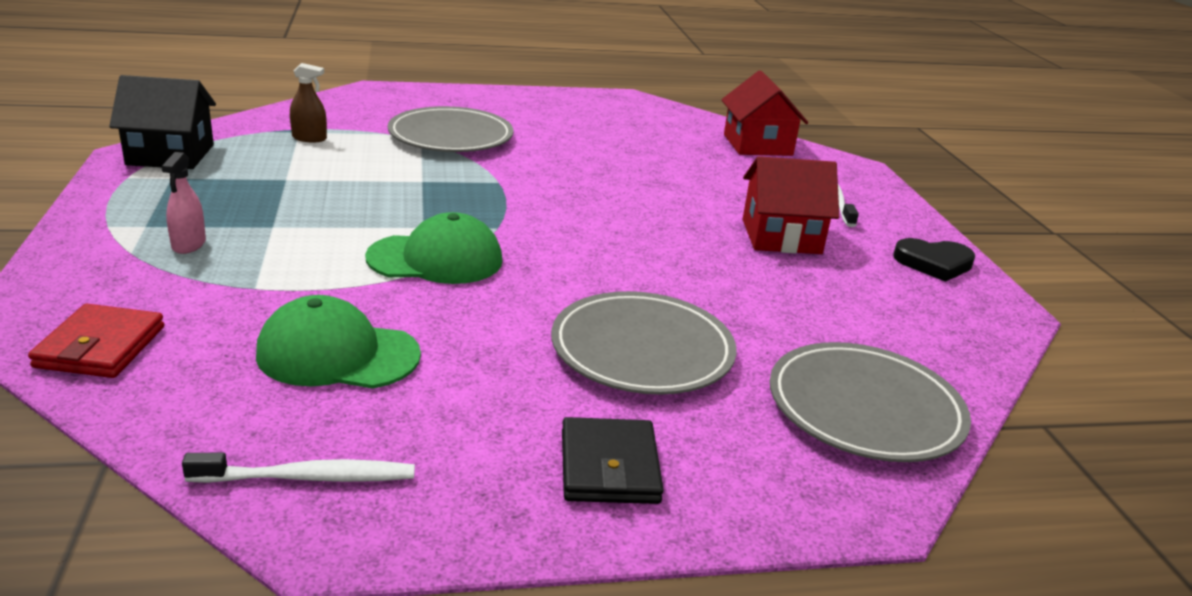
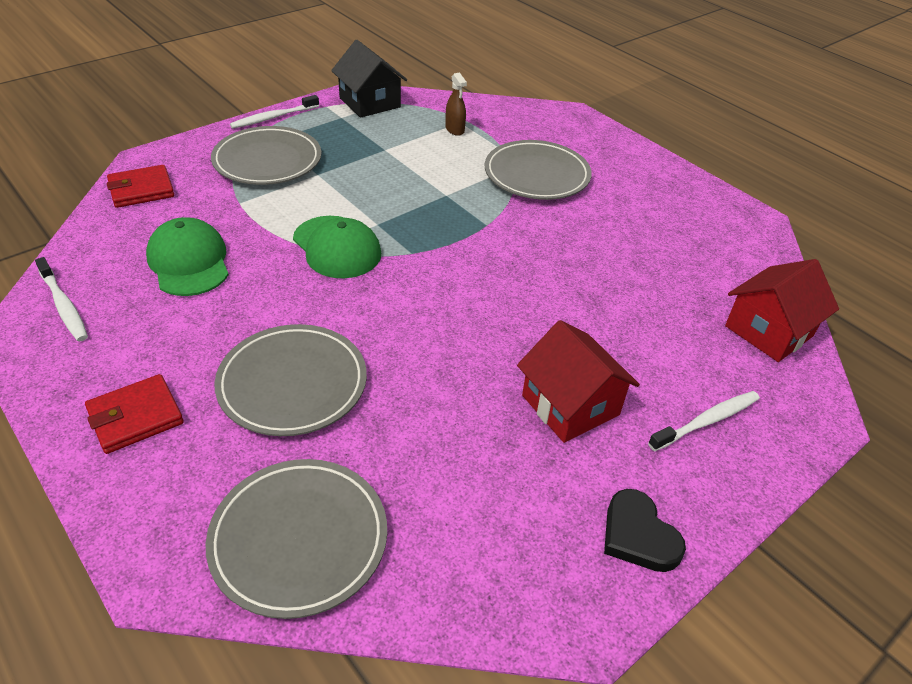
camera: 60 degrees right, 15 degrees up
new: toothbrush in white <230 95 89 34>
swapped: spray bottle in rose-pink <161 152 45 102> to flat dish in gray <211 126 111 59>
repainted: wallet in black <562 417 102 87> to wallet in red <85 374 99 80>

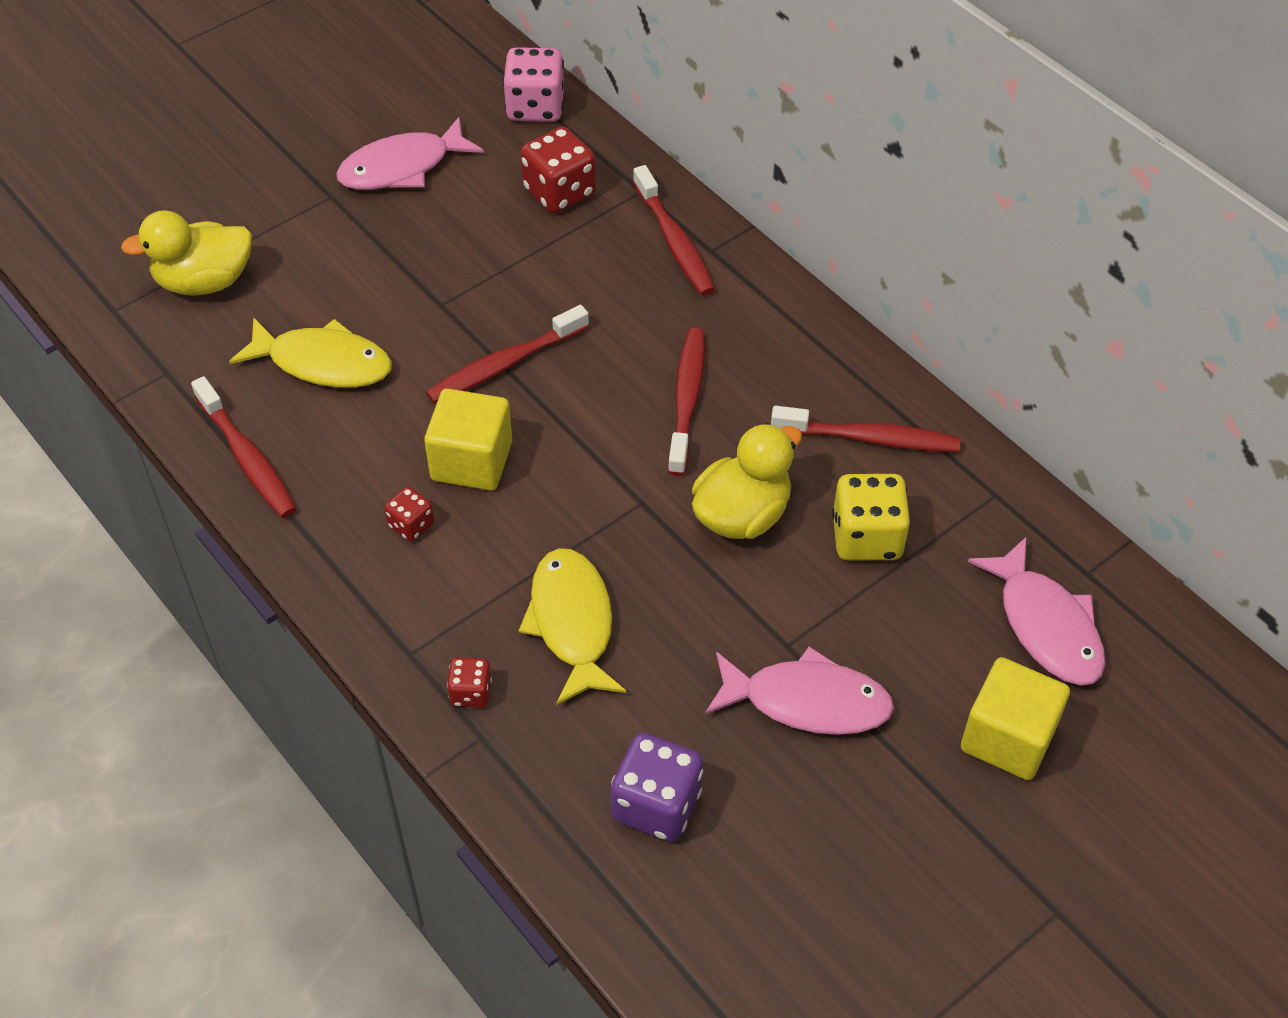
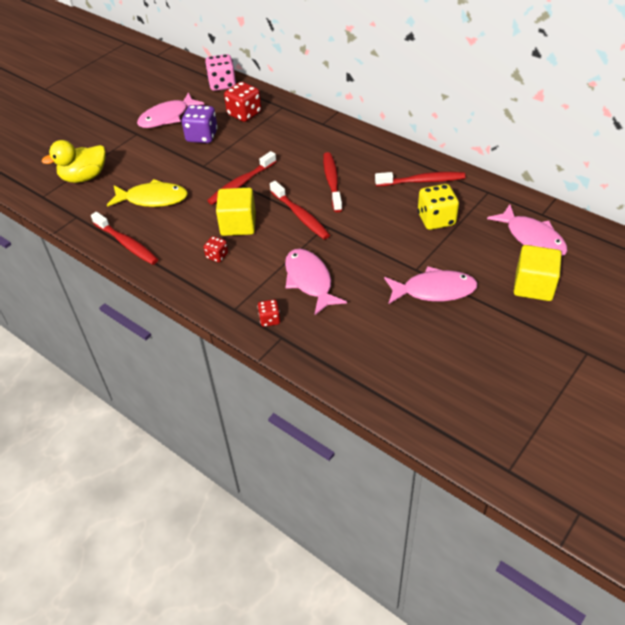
camera: 10 degrees left, 5 degrees down
gone: rubber duck in yellow <692 423 110 116>
shifted: die in purple <611 733 92 109> to <182 105 36 38>; toothbrush in red <633 165 82 131> to <270 181 60 58>
repainted: fish in yellow <519 548 108 157> to fish in rose-pink <285 249 62 66>

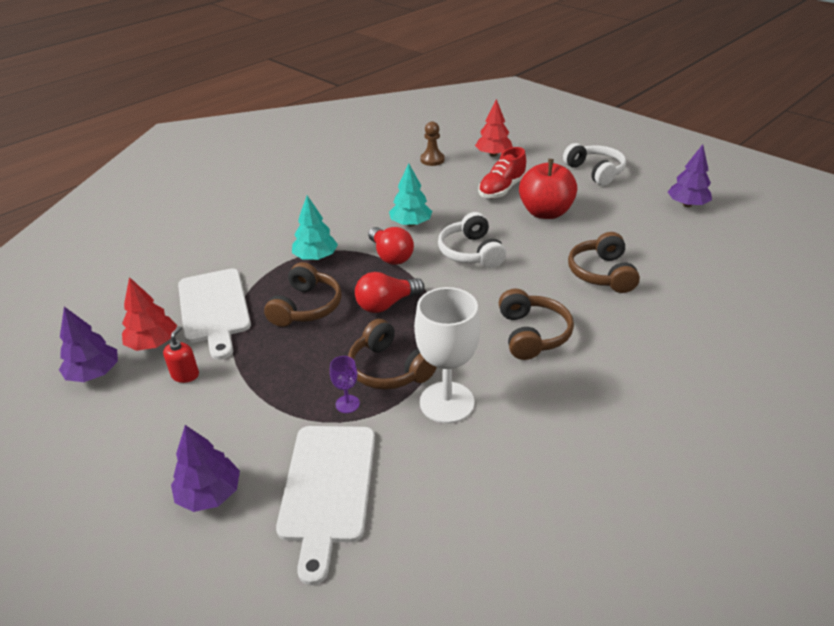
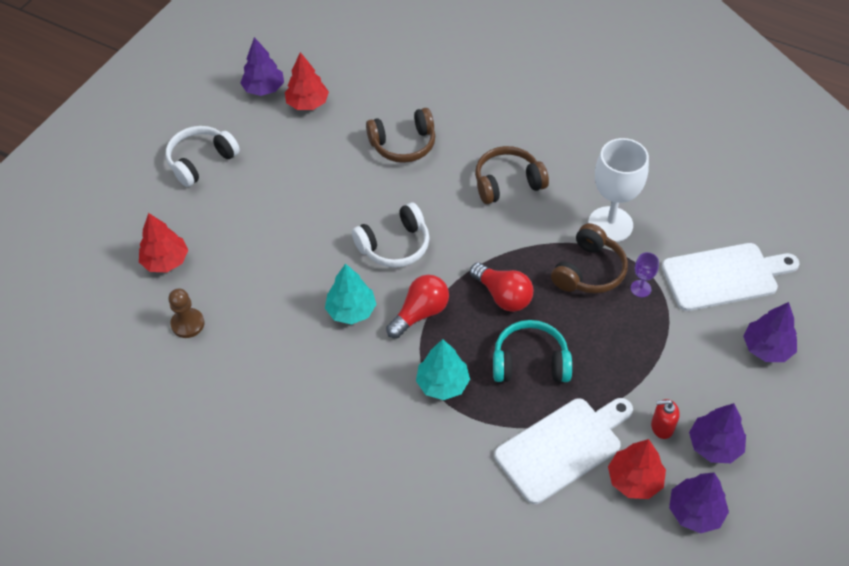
camera: 105 degrees left, 15 degrees up
gone: lace-up shoe in red <478 147 49 51>; toy apple in red <519 159 58 60>
new: fir tree in red <285 52 44 58>; fir tree in purple <689 403 57 60>
repainted: headset in brown <264 262 78 65> to headset in turquoise <493 320 79 62>

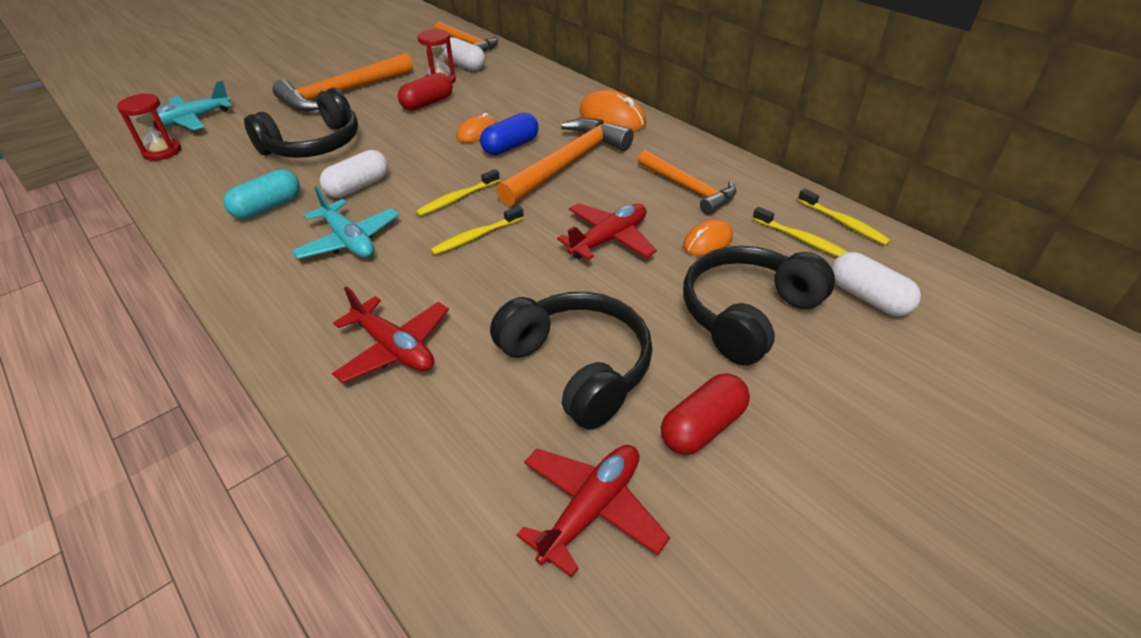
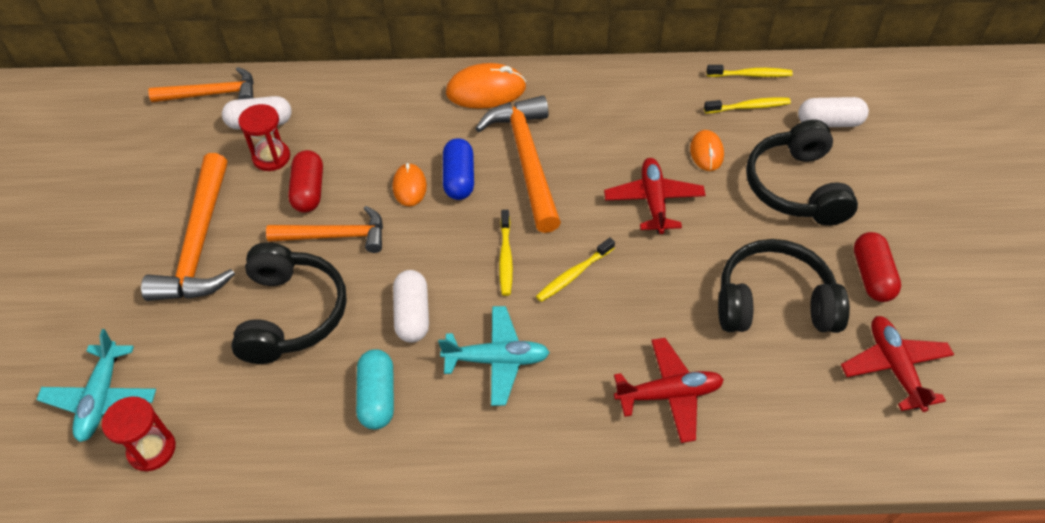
camera: 50 degrees left, 10 degrees up
shifted: carpenter's hammer in bright orange <638 150 98 65> to <266 206 117 47>
rotated: toothbrush in yellow <430 206 94 49> = <536 238 79 64> 45 degrees clockwise

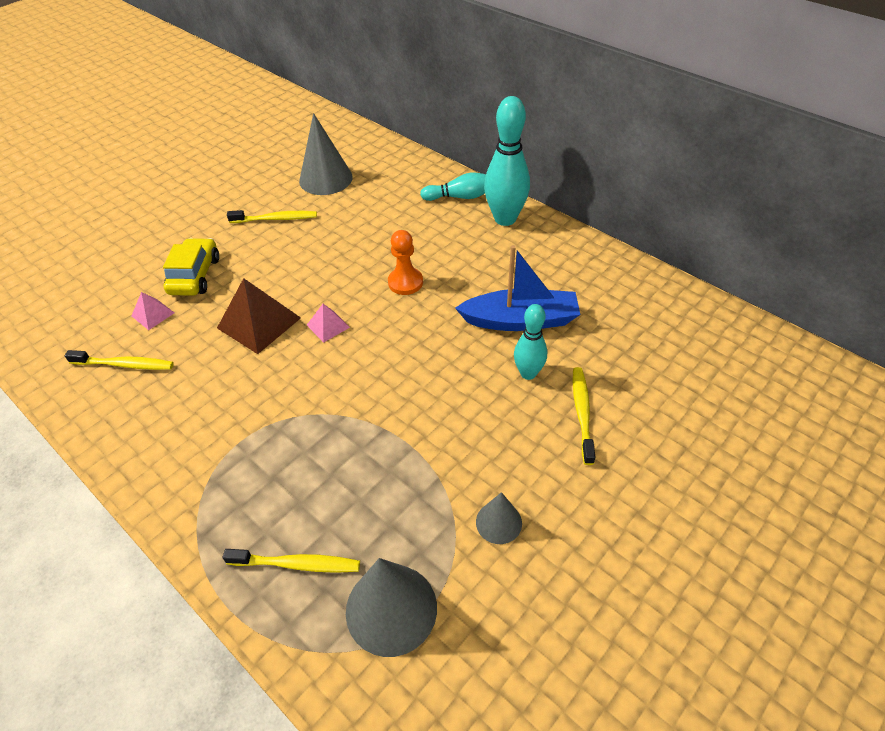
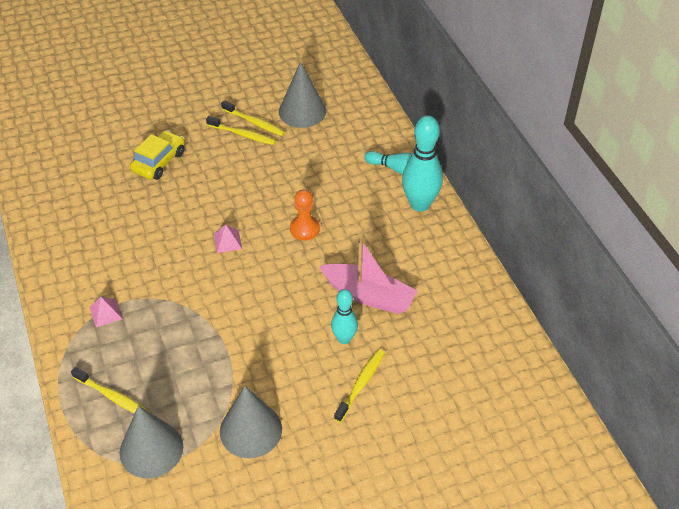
camera: 25 degrees right, 0 degrees up
gone: pyramid shape in brown <217 278 84 76>
shifted: toothbrush in yellow <65 350 109 20> to <221 100 64 36>; pyramid shape in rose-pink <132 292 42 38> to <90 297 32 30>
repainted: boat in royal blue <455 245 126 86> to boat in rose-pink <319 238 98 76>
scaled: cone shape in gray <476 492 46 52> = <220 386 62 72> x1.83

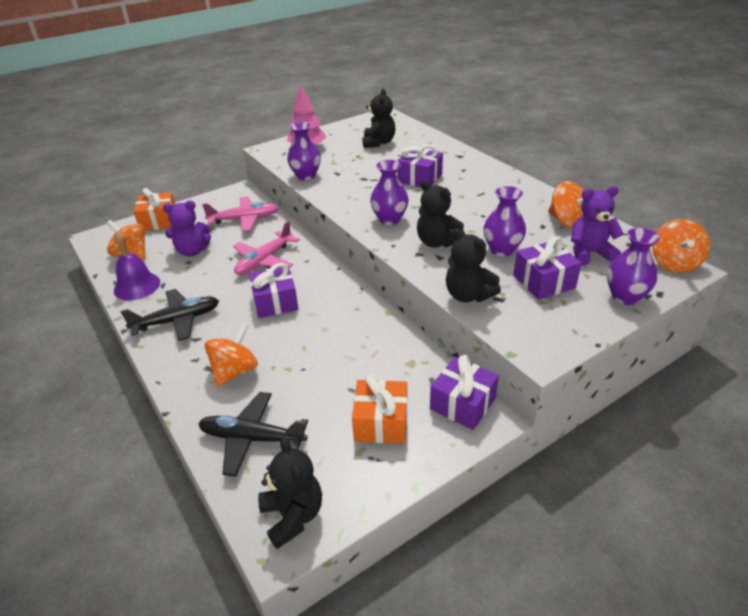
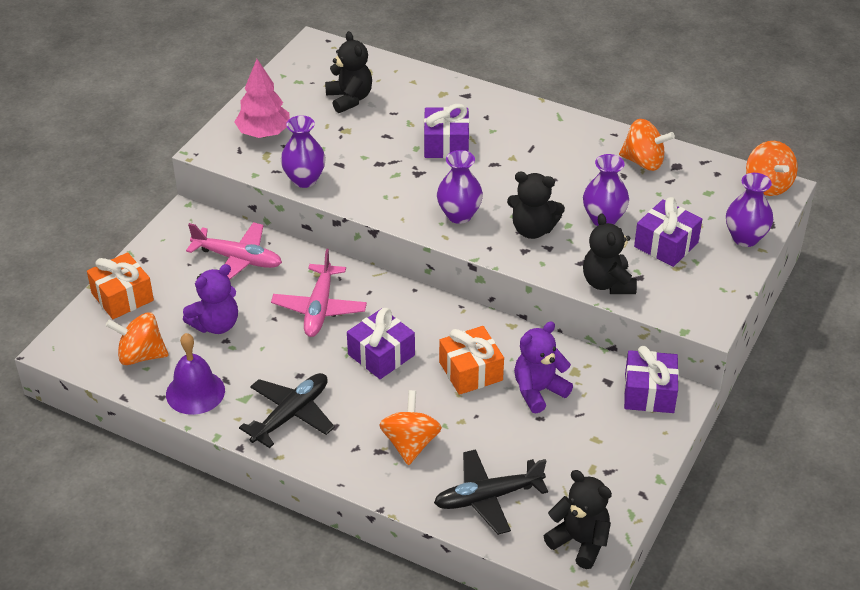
camera: 30 degrees left, 5 degrees up
shifted: gift in bright orange <352 374 55 70> to <439 326 65 69>; teddy bear in purple <571 186 53 80> to <514 321 59 93>
rotated: toy plane in rose-pink <202 197 77 35> = <186 222 96 58> 60 degrees clockwise; teddy bear in black <446 228 55 74> = <583 213 54 81> 60 degrees clockwise

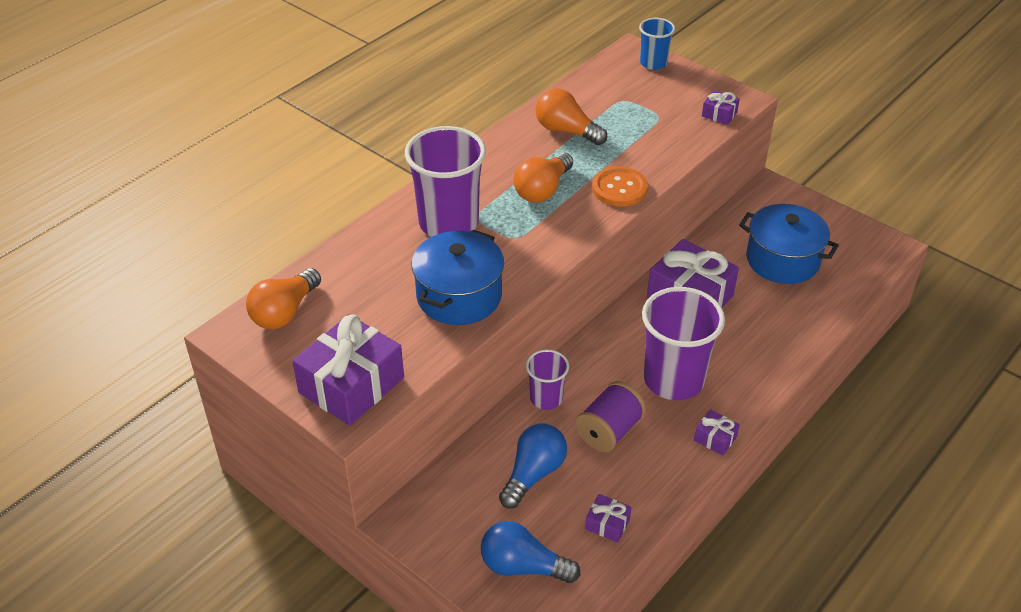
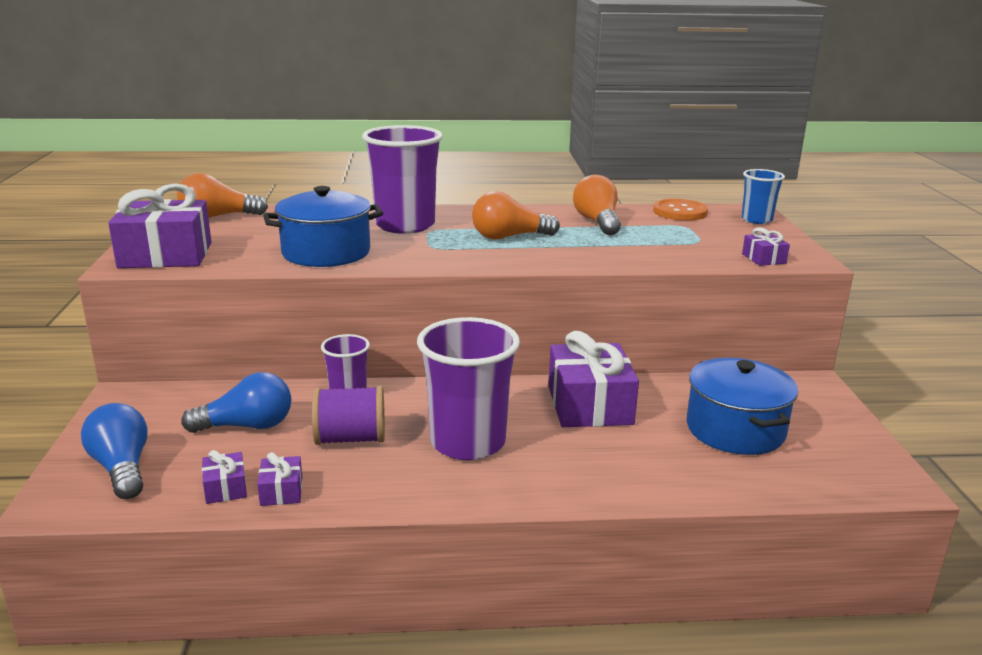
camera: 45 degrees right, 20 degrees down
shifted: shirt button in bright orange <592 167 56 40> to <653 199 55 22>; gift in purple <694 409 46 47> to <257 452 45 54>

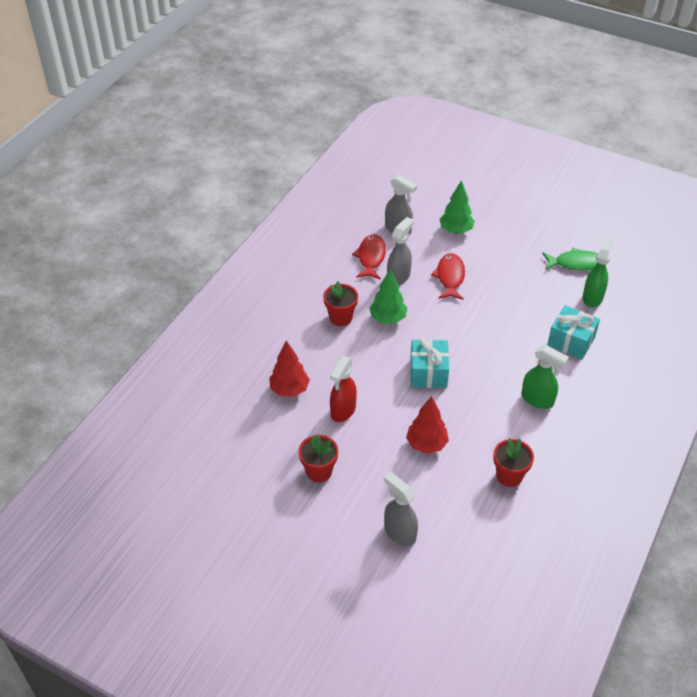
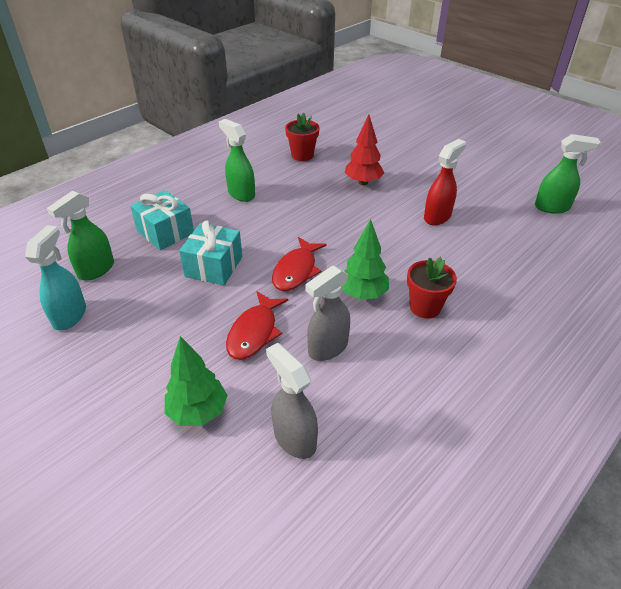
camera: 165 degrees left, 5 degrees down
gone: fir tree in red <269 340 41 57>; plant pot in red <298 435 40 47>; spray bottle in gray <384 472 34 74>
new: spray bottle in green <535 134 66 80>
shifted: fish in red <352 234 34 46> to <272 237 55 54>; gift in turquoise <410 338 39 50> to <179 221 63 64>
swapped: fish in green <542 247 56 24> to spray bottle in turquoise <25 225 61 105>

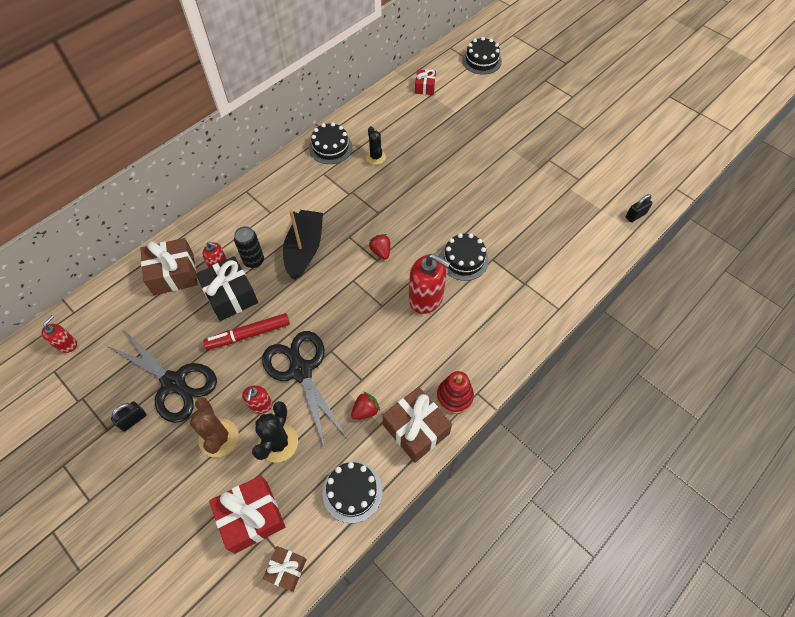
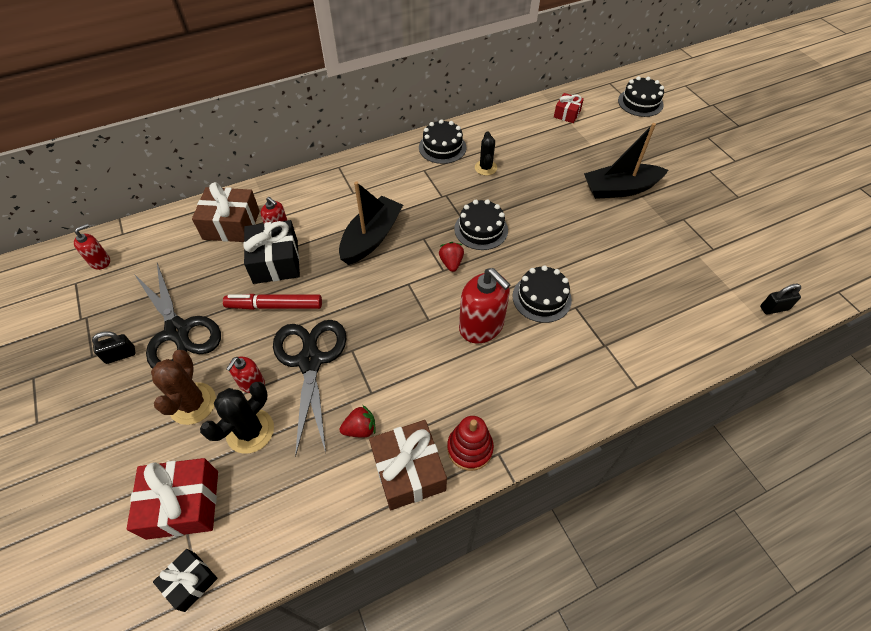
camera: 20 degrees right, 5 degrees down
gone: tin in black <234 226 30 42>
new: boat in black <584 123 84 76>
shifted: cake in black <323 462 60 61> to <454 199 54 51>
repainted: gift in brown <263 546 44 46> to gift in black <153 549 65 63>

